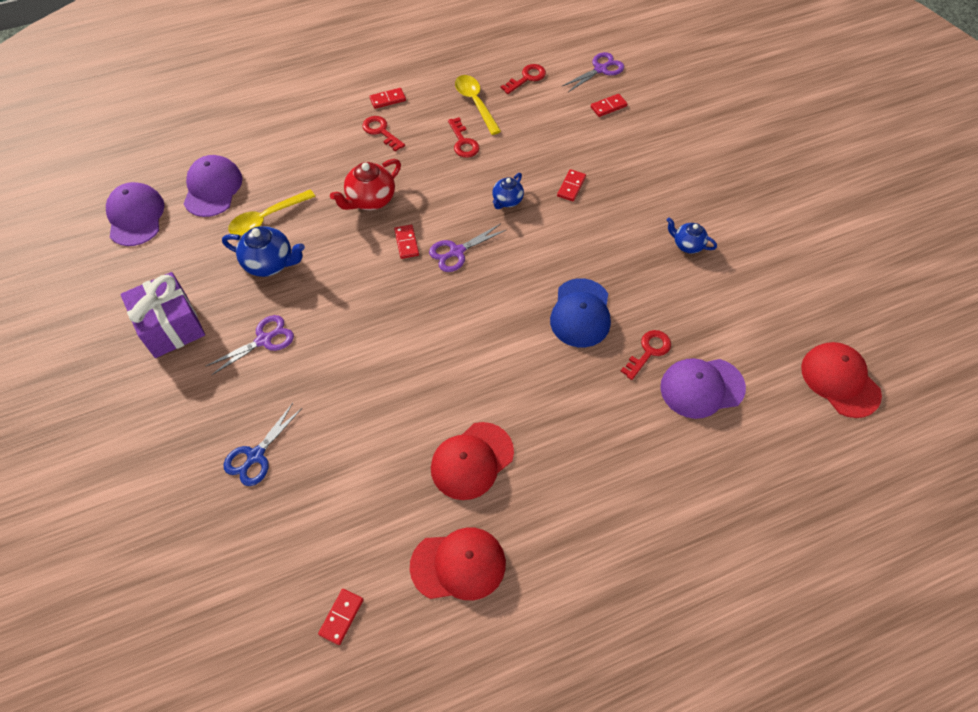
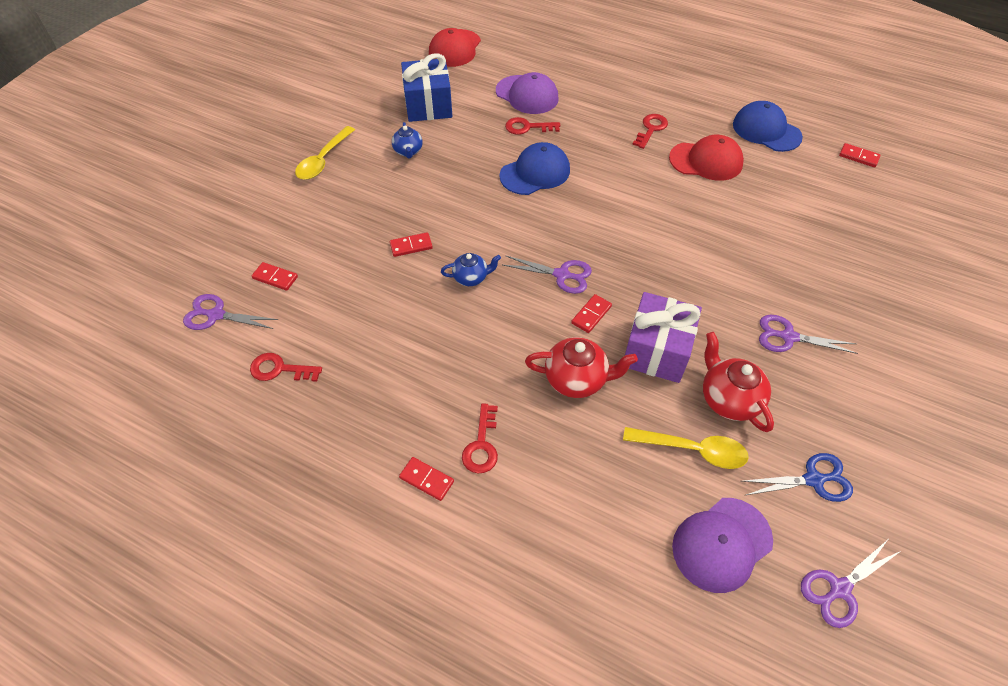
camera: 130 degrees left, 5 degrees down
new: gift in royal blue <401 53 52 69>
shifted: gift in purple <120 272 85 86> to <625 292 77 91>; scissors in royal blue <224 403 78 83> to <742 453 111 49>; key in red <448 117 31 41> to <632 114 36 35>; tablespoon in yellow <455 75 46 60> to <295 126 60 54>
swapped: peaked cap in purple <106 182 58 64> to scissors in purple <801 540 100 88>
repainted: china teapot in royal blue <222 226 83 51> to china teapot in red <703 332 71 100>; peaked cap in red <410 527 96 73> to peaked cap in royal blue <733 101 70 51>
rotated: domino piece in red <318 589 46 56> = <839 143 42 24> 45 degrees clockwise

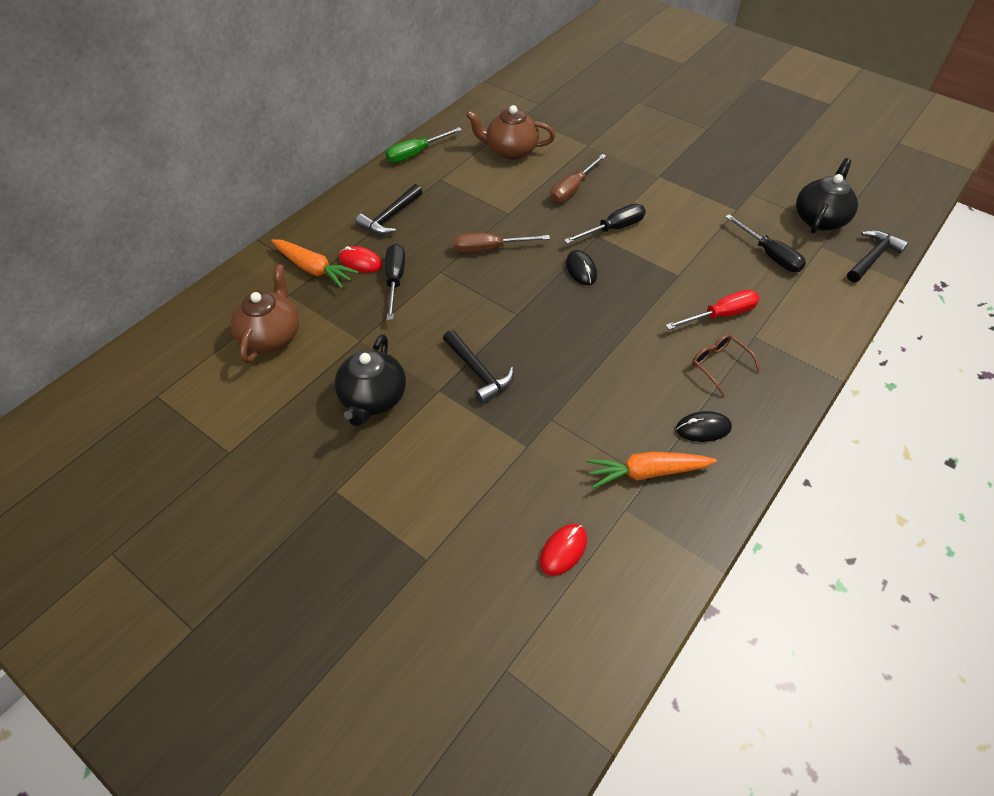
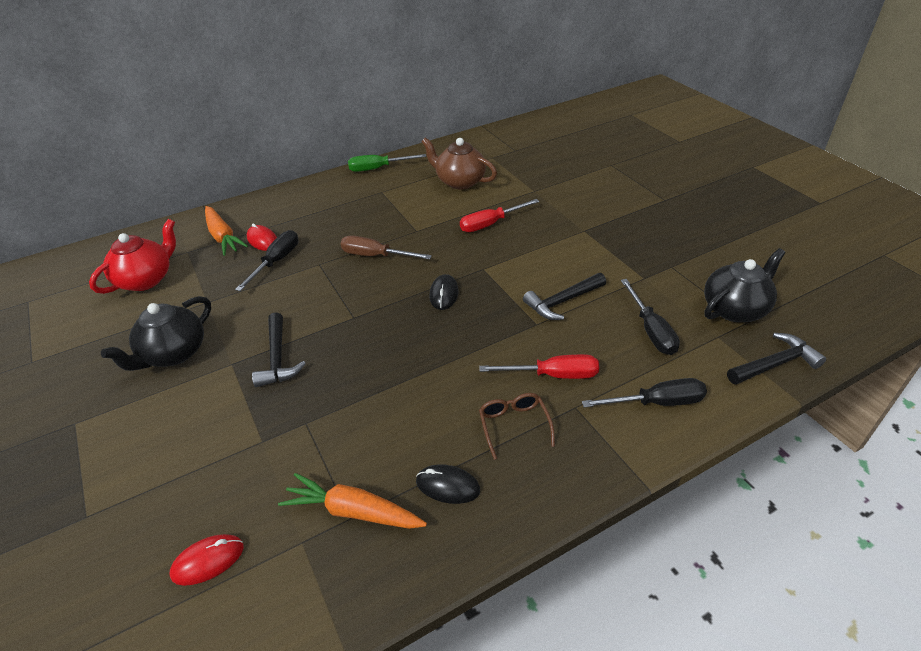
camera: 25 degrees right, 10 degrees down
shifted: carpenter's hammer in black <356 184 66 51> to <523 273 83 47>; hand screwdriver in black <564 204 82 40> to <582 378 125 30>
repainted: china teapot in brown <230 264 69 100> to china teapot in red <89 219 87 75>; hand screwdriver in brown <550 154 56 49> to hand screwdriver in red <460 199 79 33>

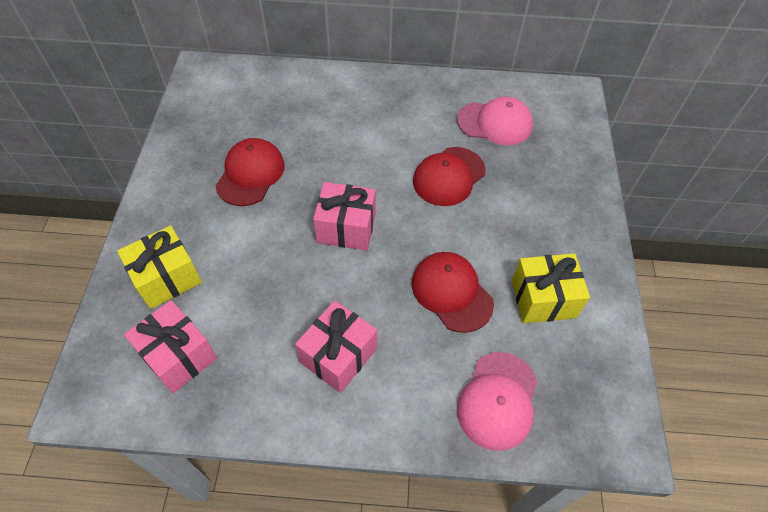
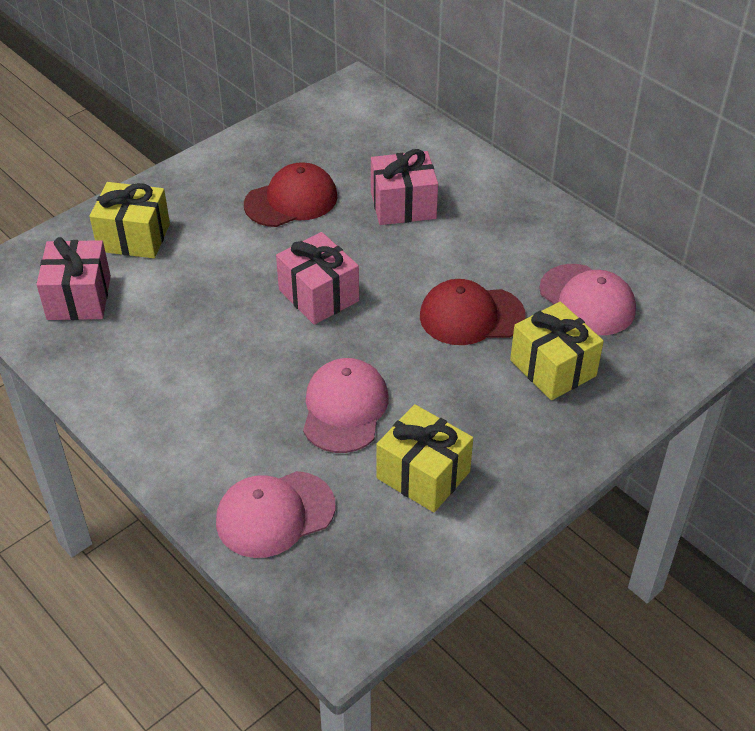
camera: 45 degrees right, 10 degrees down
new: gift in yellow <510 302 94 98>
shifted: gift in rose-pink <295 300 82 93> to <371 149 67 76>
repainted: peaked cap in red <412 252 82 81> to peaked cap in rose-pink <303 358 86 95>

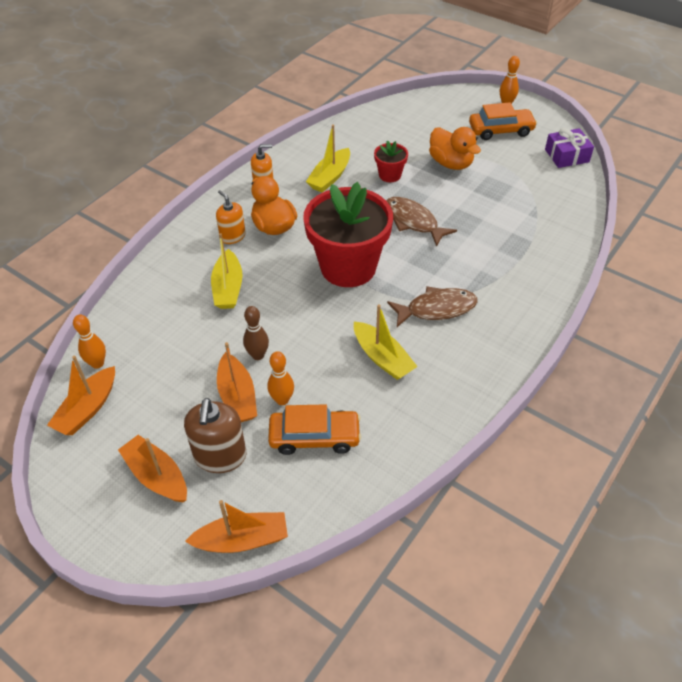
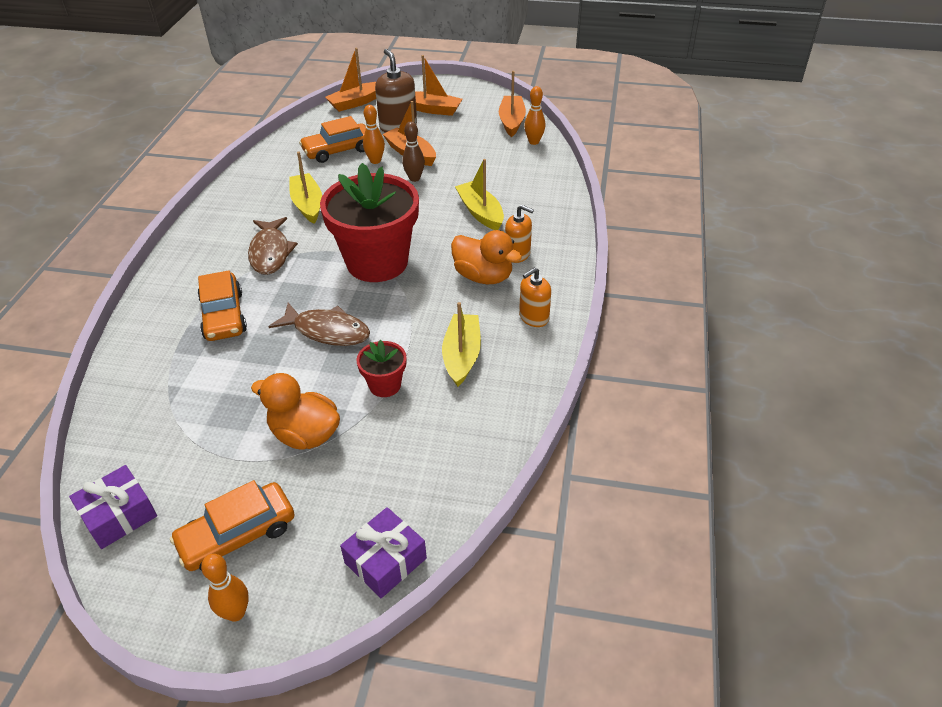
camera: 155 degrees right, 5 degrees down
new: automobile in bright orange <198 270 49 71>; gift in purple <340 507 87 91>
rotated: boat in yellow <354 304 64 76> = <289 152 33 72> 45 degrees clockwise; fish in brown <387 286 91 41> = <248 217 50 58> 60 degrees counterclockwise

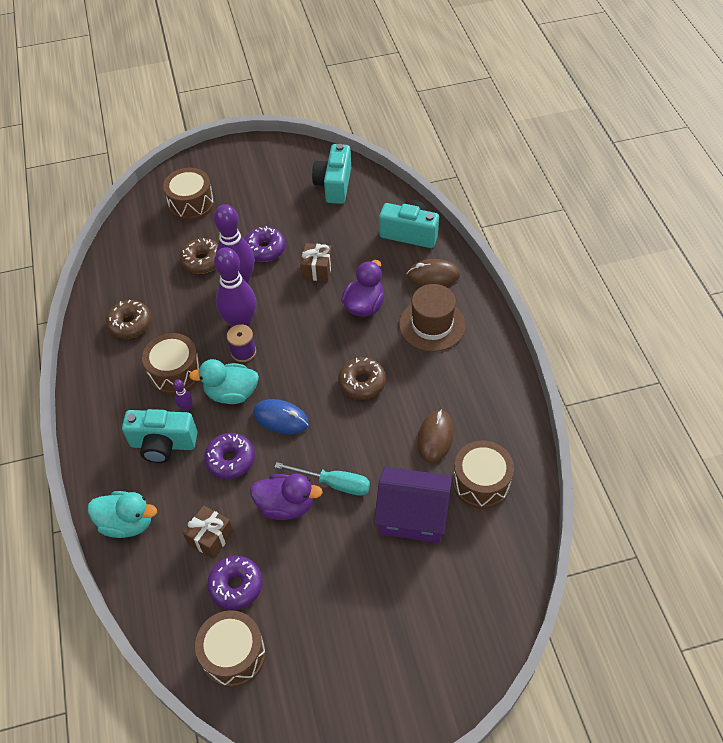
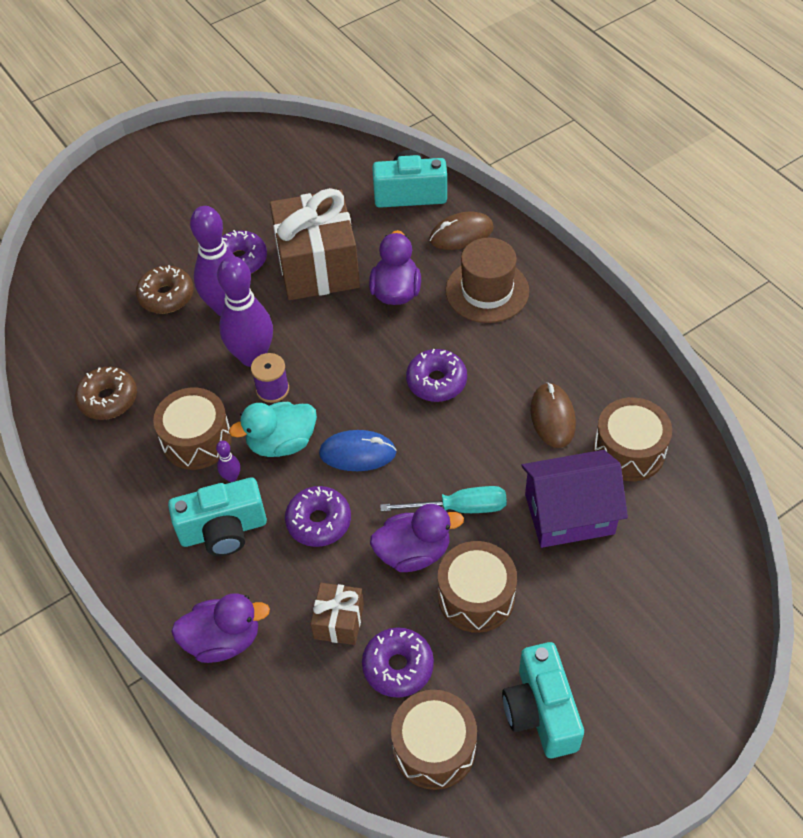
camera: 20 degrees left, 0 degrees up
shifted: toy drum in brown <163 168 51 52> to <438 541 79 92>; photo camera in turquoise <312 144 39 60> to <502 642 82 116>
repainted: rubber duck in turquoise <88 491 69 47> to rubber duck in purple <171 593 99 70>; doughnut in brown <338 357 48 43> to doughnut in purple <406 349 61 53>
scaled: gift in brown <300 243 33 39> = <270 188 90 112> x2.10

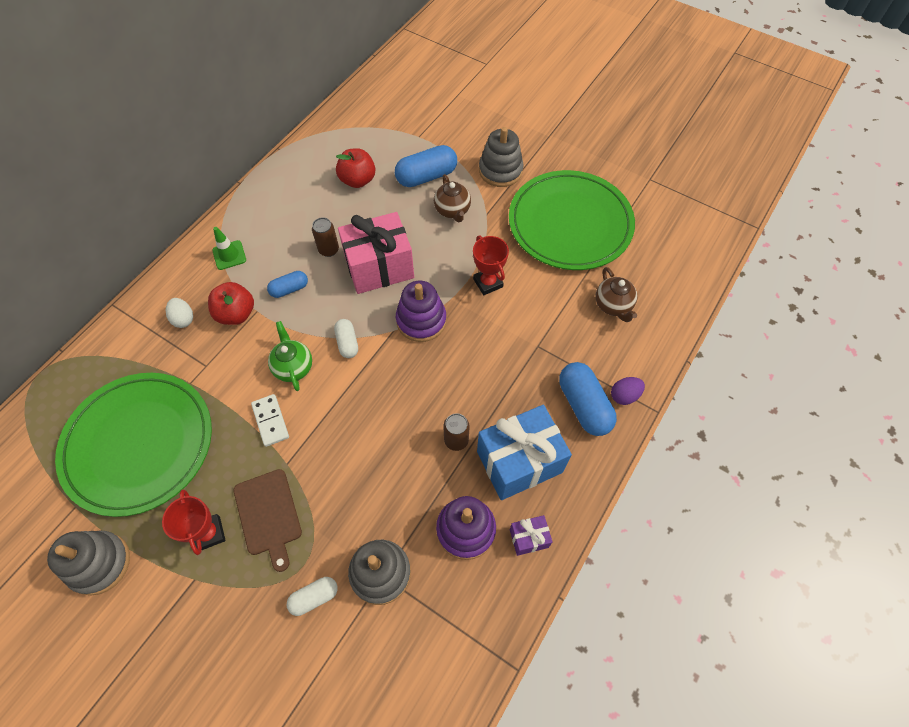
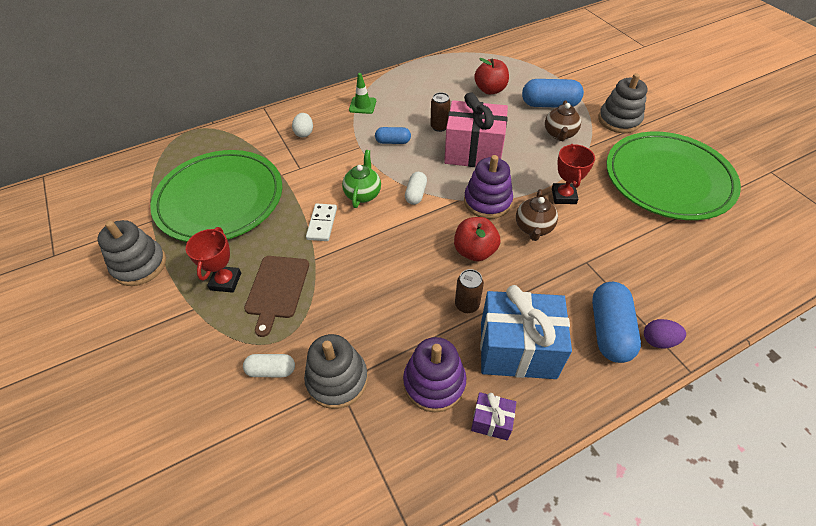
camera: 30 degrees right, 10 degrees down
shifted: toy apple in red <208 282 46 43> to <454 217 46 45>; china teapot in brown <596 267 42 55> to <516 189 42 52>

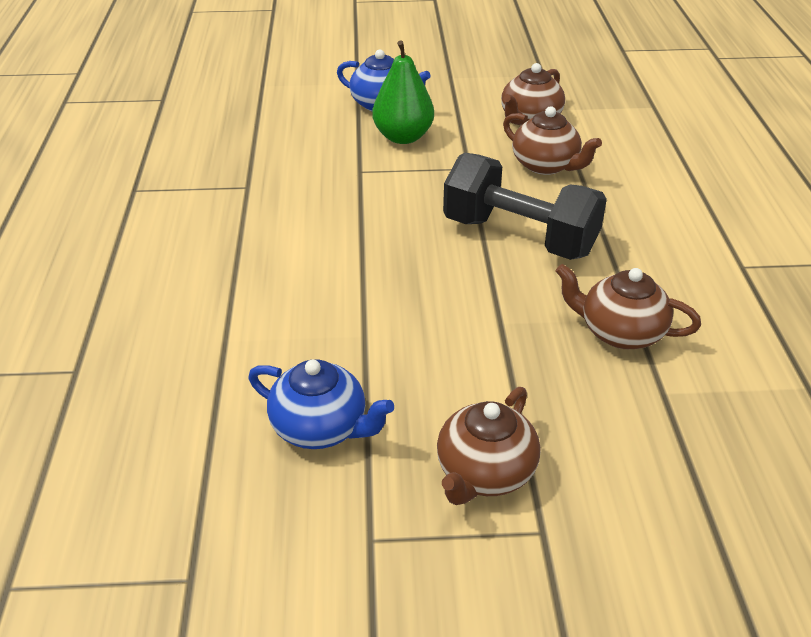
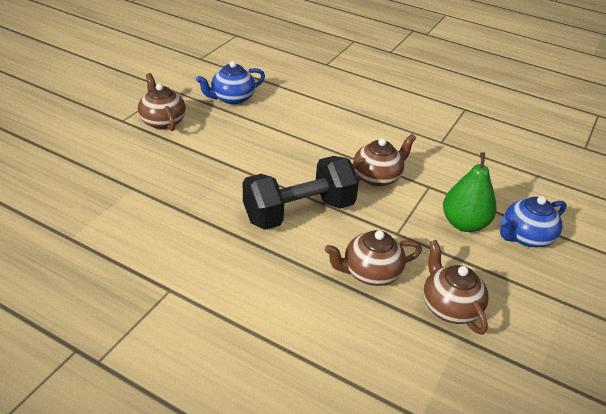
camera: 120 degrees right, 0 degrees up
shifted: china teapot in brown <556 264 145 85> to <352 134 64 53>

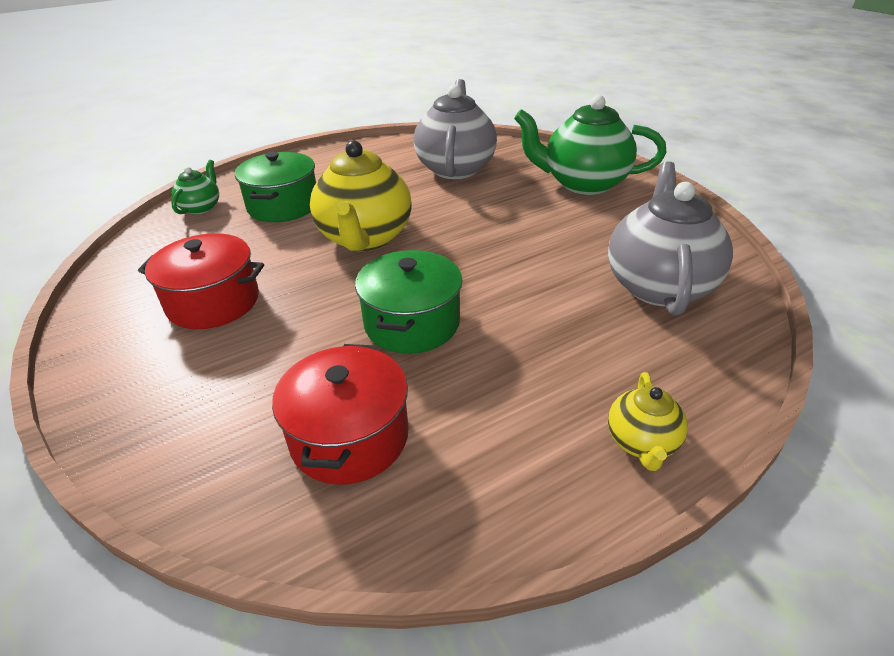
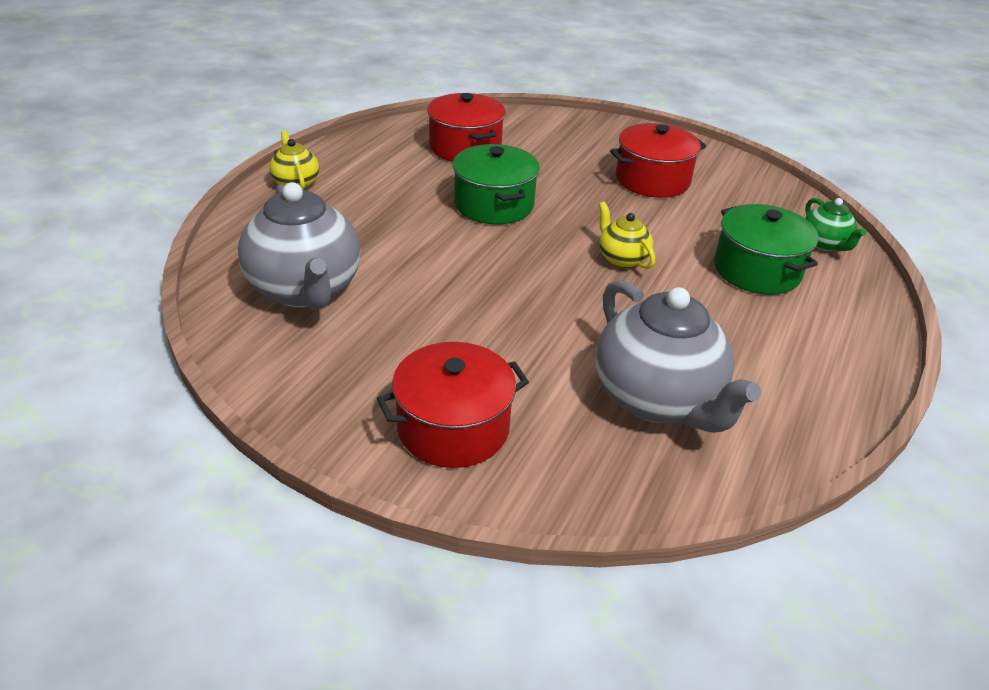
camera: 145 degrees right, 0 degrees up
swapped: china teapot in green <514 95 153 100> to stockpot in red <377 342 152 126>
scaled: china teapot in yellow <310 141 102 110> = <599 202 56 67> x0.49

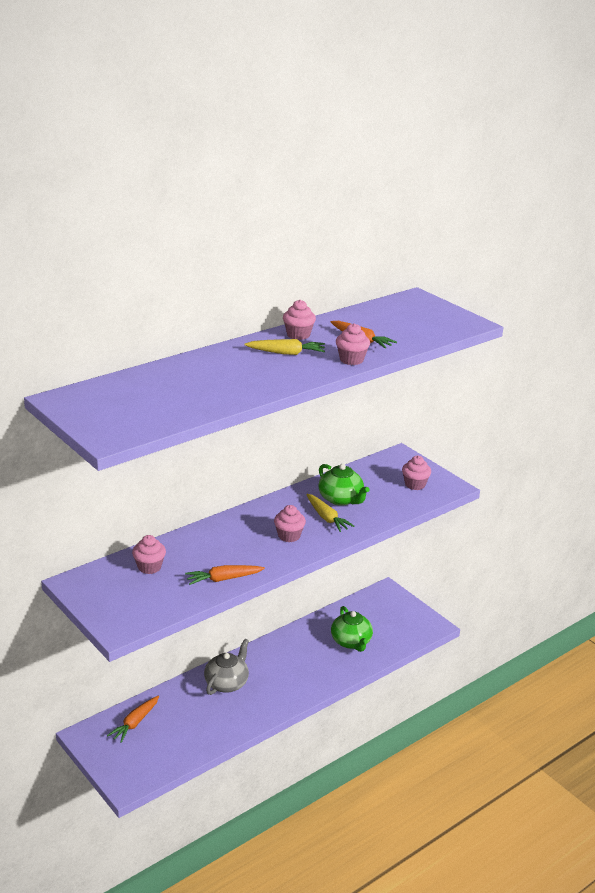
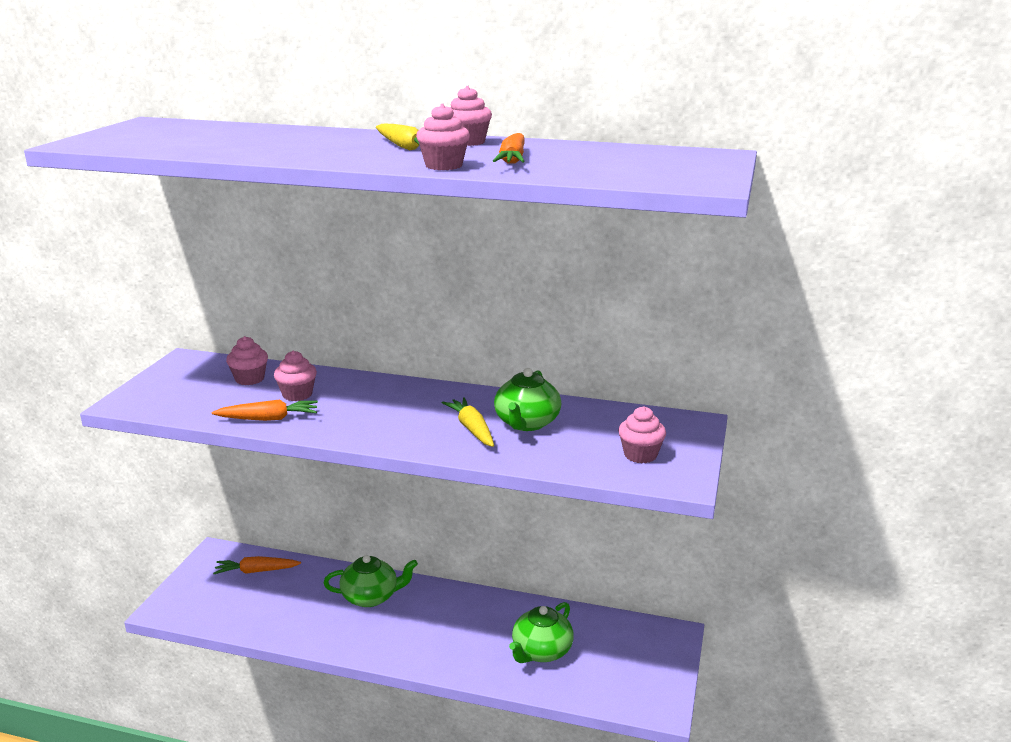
camera: 55 degrees right, 5 degrees down
shifted: cupcake in rose-pink <274 505 32 37> to <274 351 43 50>
repainted: china teapot in gray <204 639 45 56> to china teapot in green <323 555 95 52>
rotated: toy carrot in bright orange <185 565 80 20> = <212 399 106 22> 135 degrees clockwise; toy carrot in yellow <306 494 49 38> = <442 397 52 50> 135 degrees clockwise

